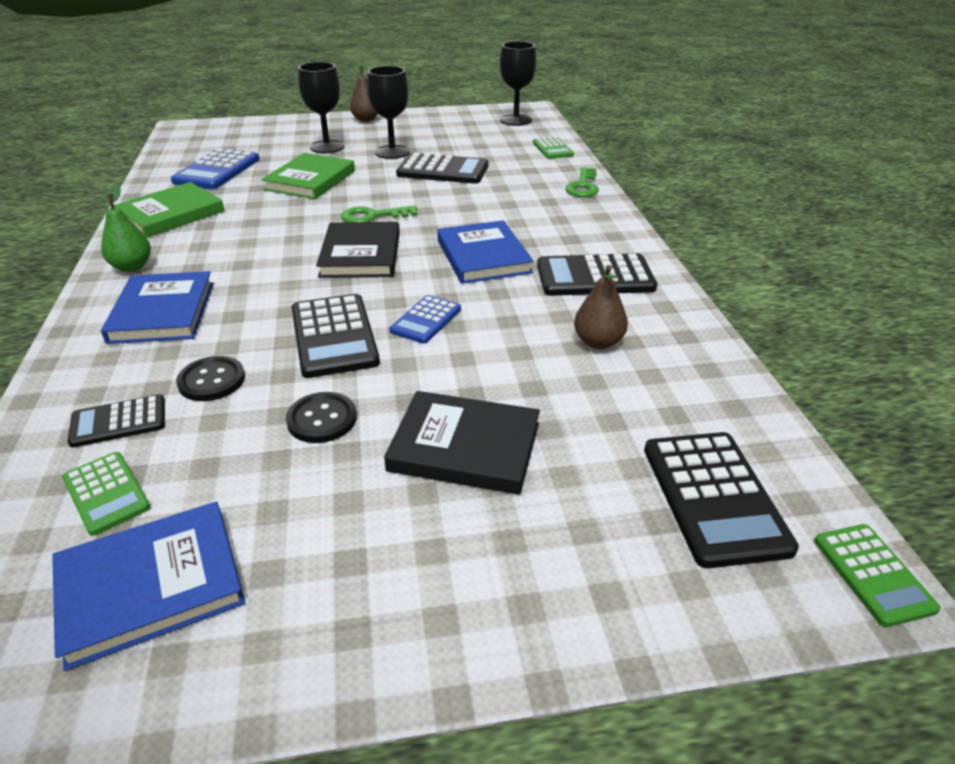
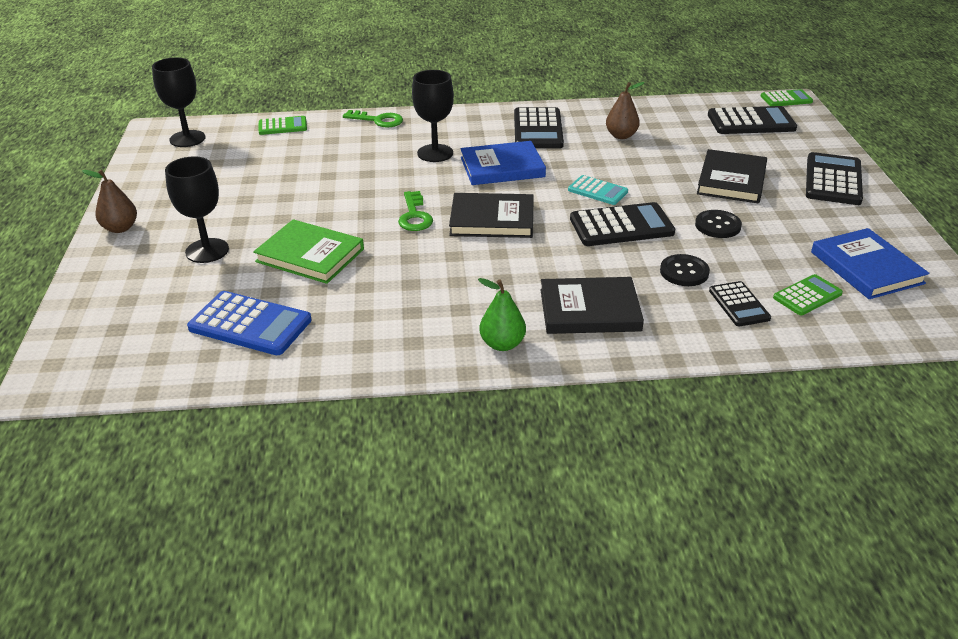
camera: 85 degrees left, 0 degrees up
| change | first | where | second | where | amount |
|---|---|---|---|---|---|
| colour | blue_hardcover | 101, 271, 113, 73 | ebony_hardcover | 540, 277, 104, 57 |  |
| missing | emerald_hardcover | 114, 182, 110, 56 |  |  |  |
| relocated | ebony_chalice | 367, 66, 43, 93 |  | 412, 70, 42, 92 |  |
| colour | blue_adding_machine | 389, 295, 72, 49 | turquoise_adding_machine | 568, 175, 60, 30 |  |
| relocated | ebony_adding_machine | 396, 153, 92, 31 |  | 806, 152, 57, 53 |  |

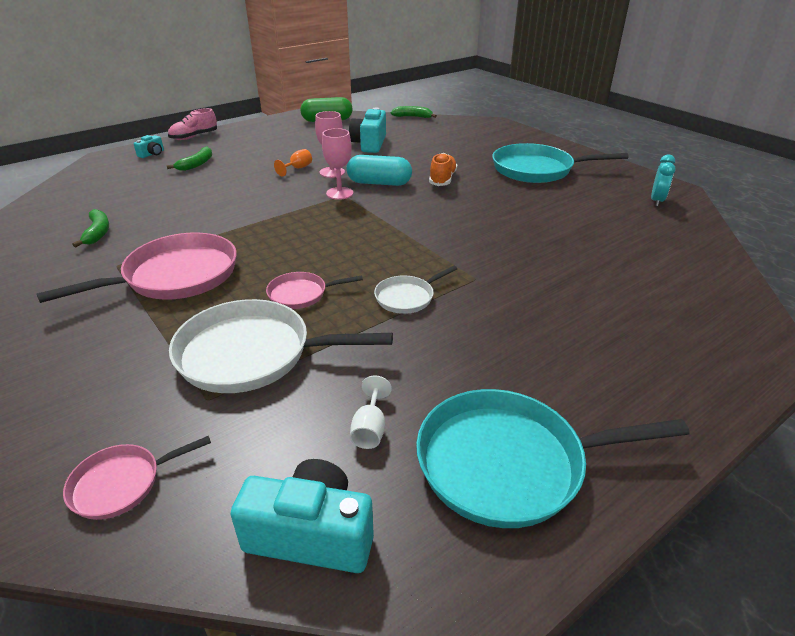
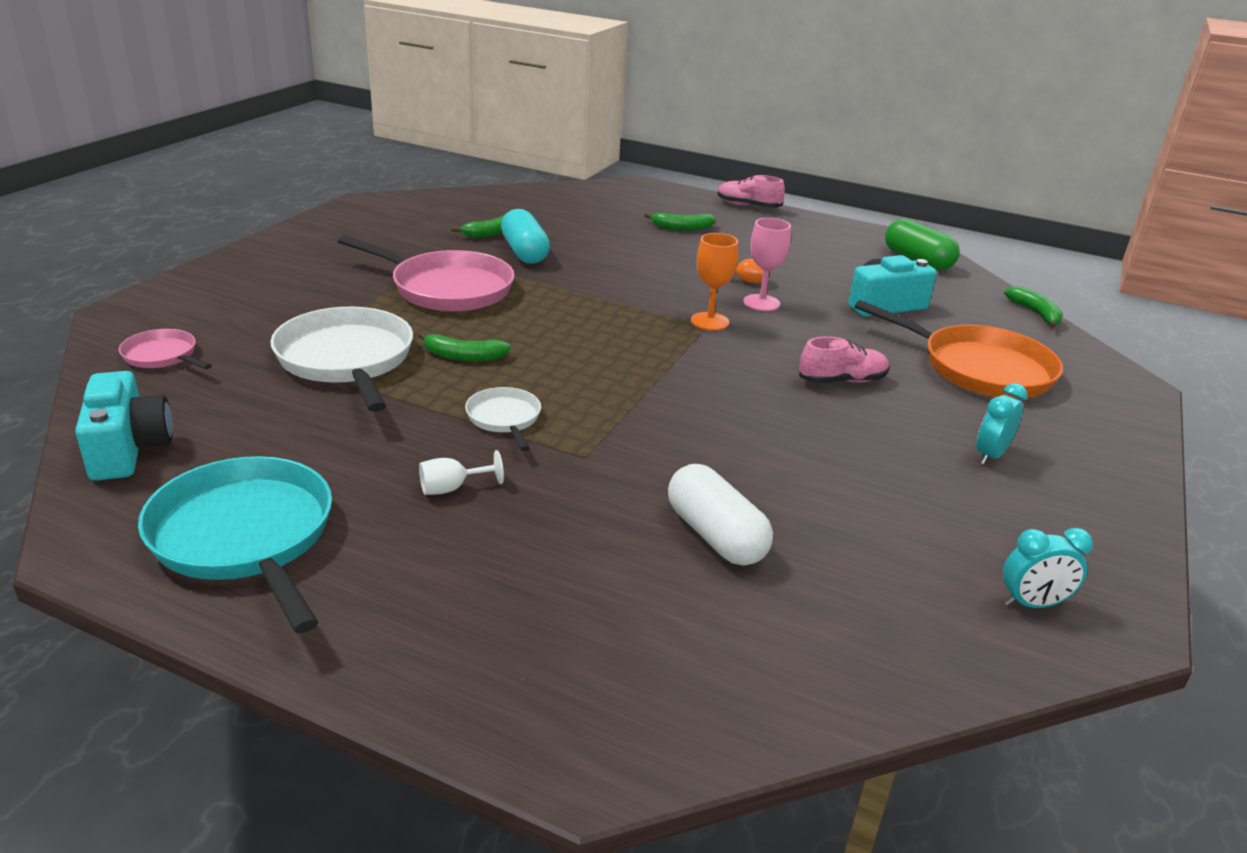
camera: 60 degrees right, 5 degrees down
| change | first | where | second | where | amount |
|---|---|---|---|---|---|
| missing | turquoise_photo_camera | 134, 135, 30, 23 |  |  |  |
| exchanged | rose-pink_frying_pan | 266, 272, 97, 37 | emerald_banana_fruit | 418, 332, 93, 29 |  |
| colour | rose-pink_chalice | 322, 128, 31, 72 | orange_chalice | 691, 233, 47, 97 |  |
| relocated | turquoise_capsule | 346, 155, 66, 31 |  | 501, 209, 49, 55 |  |
| relocated | white_chalice | 350, 375, 42, 74 |  | 419, 450, 85, 45 |  |
| spun | white_frying_pan | 374, 266, 83, 48 |  | 465, 387, 76, 64 | 45 degrees clockwise |
| colour | orange_lace-up_shoe | 429, 153, 28, 33 | rose-pink_lace-up_shoe | 799, 336, 90, 48 |  |
| exchanged | turquoise_frying_pan | 492, 143, 137, 40 | turquoise_bedside_clock | 976, 383, 51, 82 |  |
| appeared |  |  | white_capsule | 668, 464, 105, 102 |  |
| appeared |  |  | orange_frying_pan | 855, 300, 208, 98 |  |

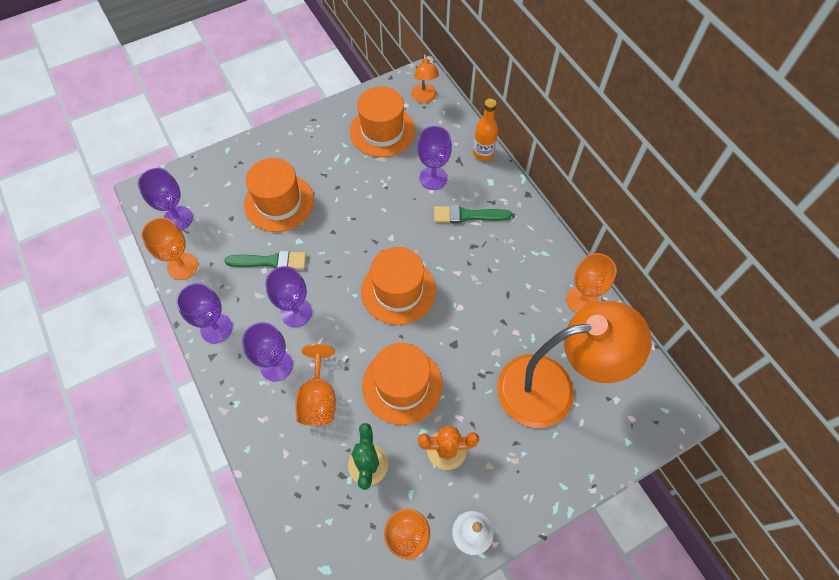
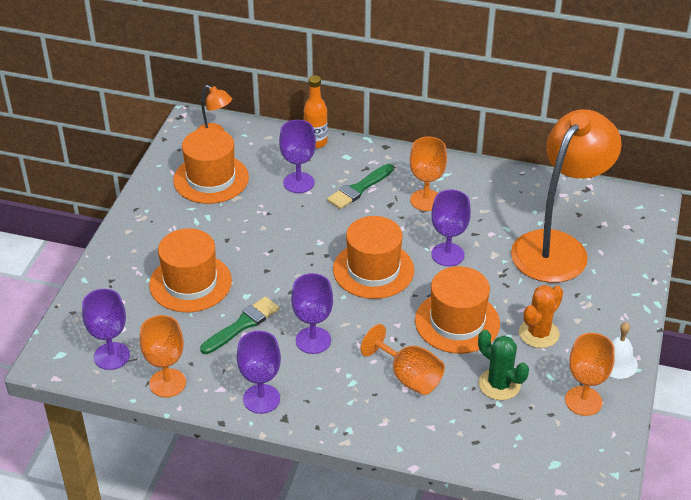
camera: 45 degrees left, 20 degrees down
| change | first | where | second | where | amount |
|---|---|---|---|---|---|
| relocated | purple_chalice | 242, 322, 51, 60 |  | 431, 190, 40, 76 |  |
| relocated | orange_chalice | 566, 253, 51, 60 |  | 410, 137, 37, 74 |  |

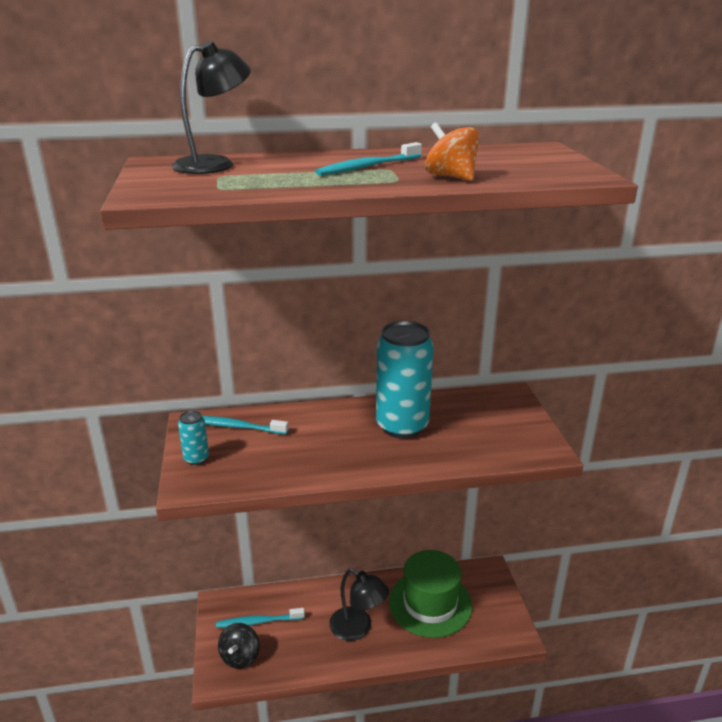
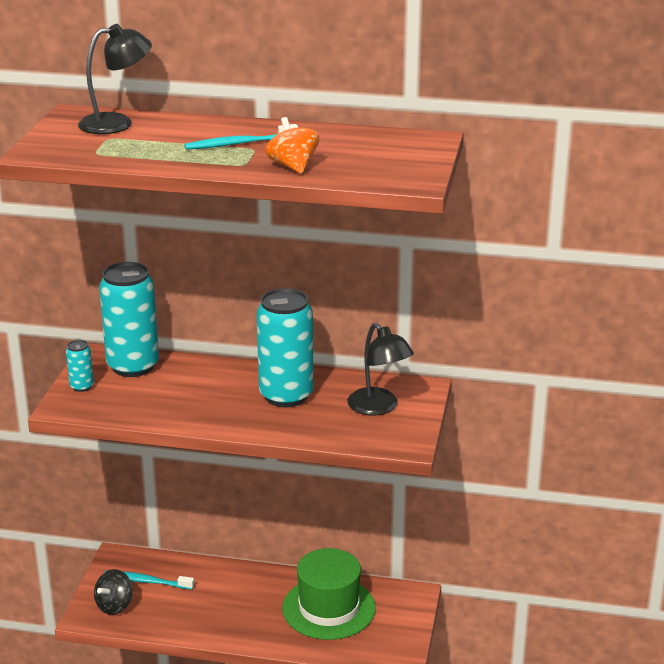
camera: 20 degrees right, 0 degrees up
| change | first | where | second | where | amount |
|---|---|---|---|---|---|
| exchanged | turquoise_toothbrush | 202, 416, 87, 18 | turquoise_tin | 99, 262, 60, 115 |  |
| relocated | ebony_reading_lamp | 329, 569, 60, 72 |  | 347, 323, 67, 93 |  |

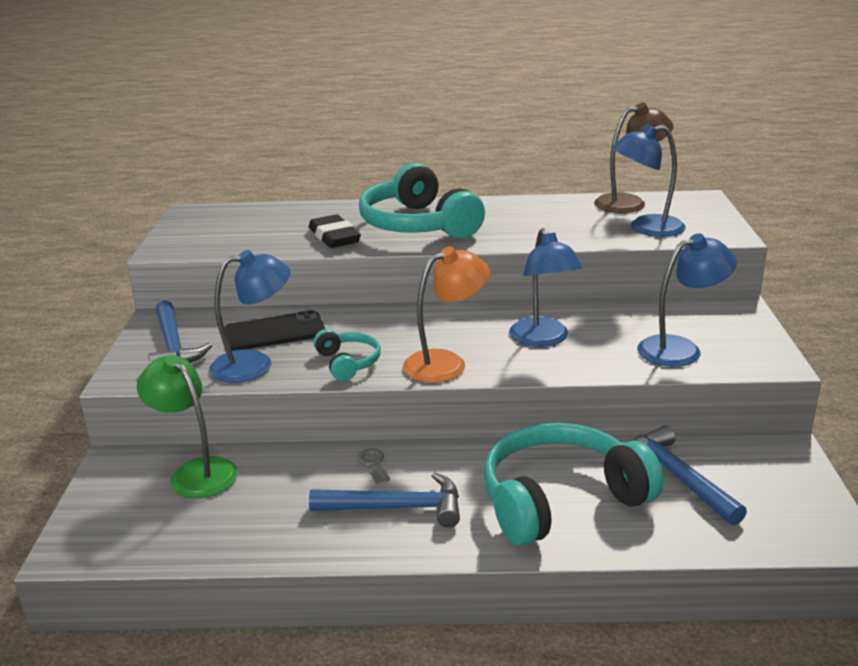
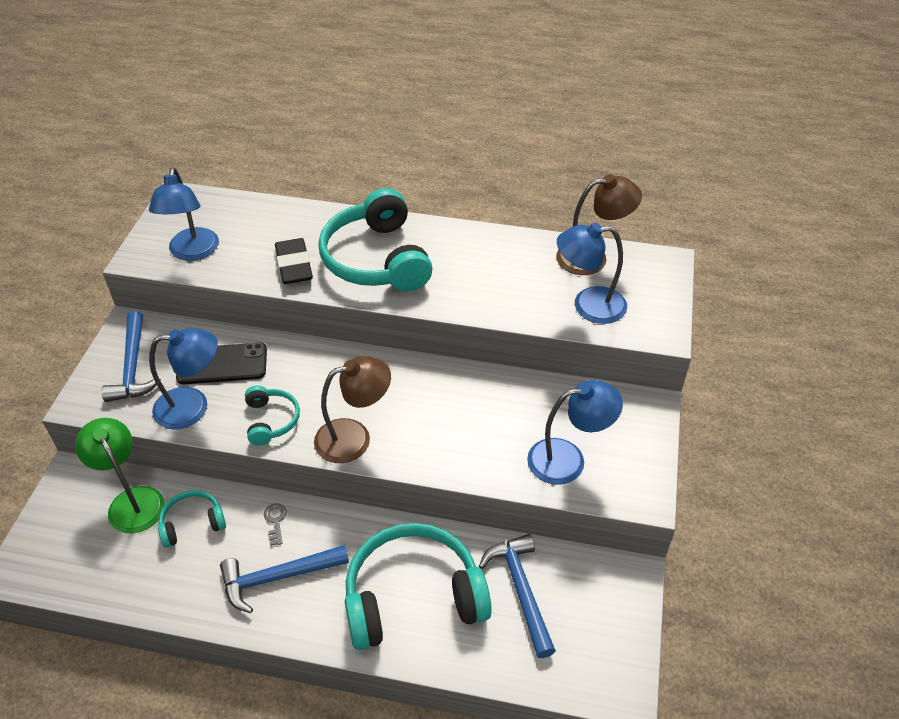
camera: 10 degrees right, 20 degrees up
| change | first | where | second | where | amount |
|---|---|---|---|---|---|
| spun | blue_claw_hammer | 309, 472, 151, 56 |  | 220, 545, 129, 68 | 150 degrees clockwise |
| colour | orange_reading_lamp | 403, 247, 87, 136 | dark_brown_reading_lamp | 314, 356, 77, 107 |  |
| relocated | blue_reading_lamp | 509, 228, 74, 119 |  | 149, 168, 70, 93 |  |
| appeared |  |  | turquoise_headphones | 158, 490, 68, 58 |  |

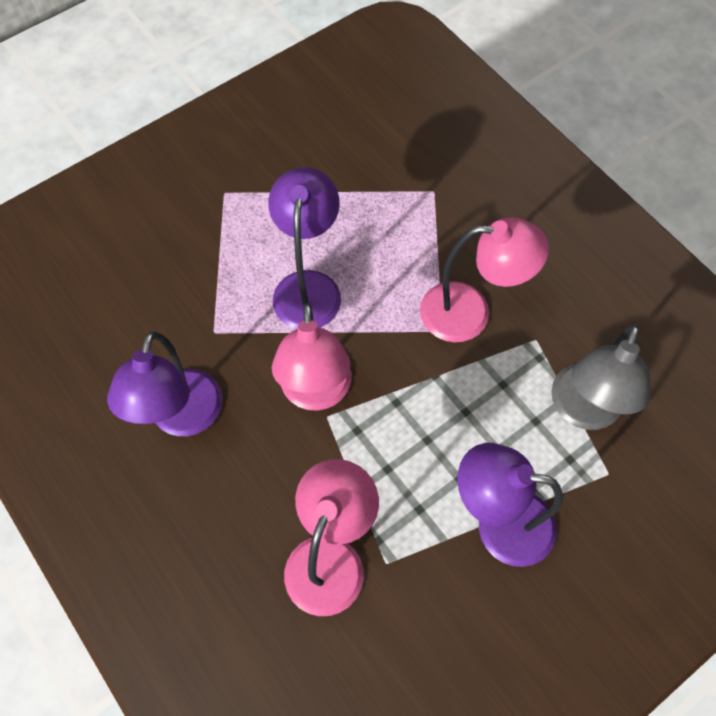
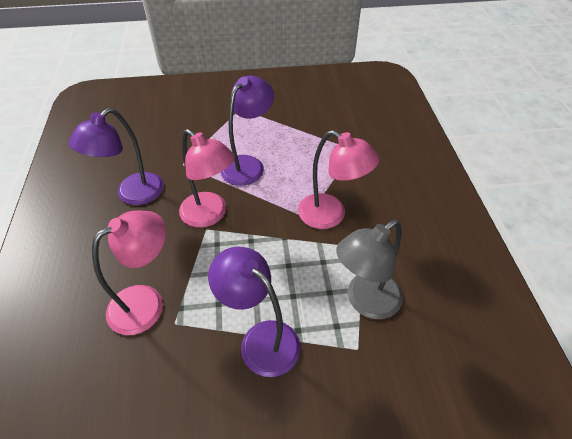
camera: 30 degrees right, 15 degrees down
| change | first | where | second | where | amount |
|---|---|---|---|---|---|
| spun | rose-pink_reading_lamp | 272, 303, 79, 108 |  | 179, 129, 56, 99 | 75 degrees counterclockwise |

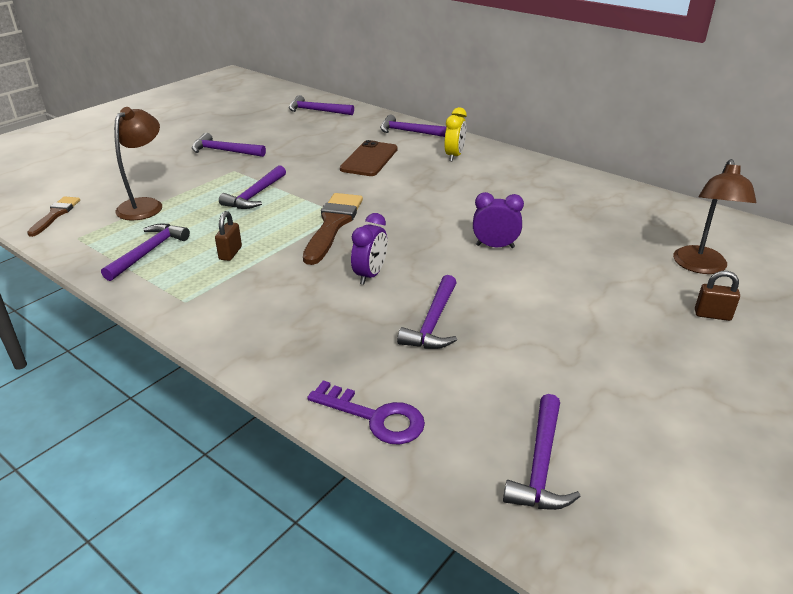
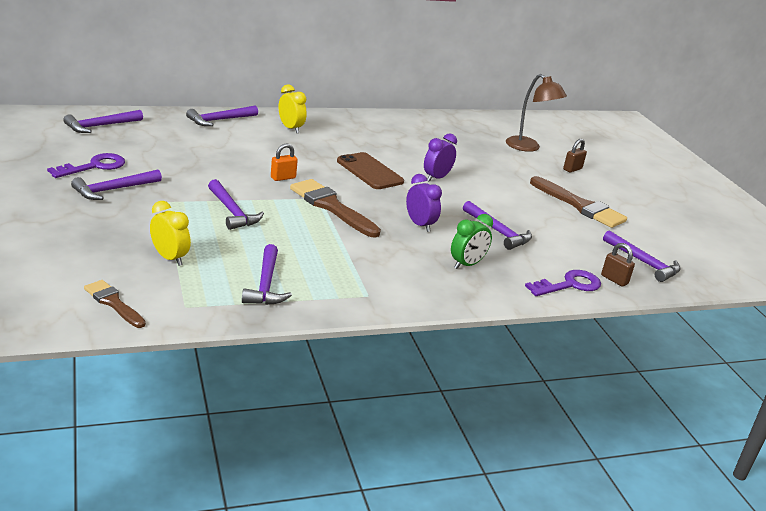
camera: 60 degrees left, 5 degrees down
| change | first | where | second | where | amount |
|---|---|---|---|---|---|
| spun | purple_claw_hammer | 101, 224, 89, 57 |  | 242, 244, 50, 61 | 150 degrees counterclockwise |
| exchanged | dark_brown_reading_lamp | 114, 107, 48, 113 | yellow_bedside_clock | 150, 201, 41, 65 |  |
| relocated | dark_brown_small_lock | 215, 211, 27, 50 |  | 601, 243, 34, 44 |  |
| relocated | dark_brown_smartphone | 340, 140, 58, 36 |  | 337, 152, 67, 37 |  |
| appeared |  |  | purple_latchkey | 47, 153, 78, 25 |  |
| appeared |  |  | orange_small_lock | 271, 144, 27, 37 |  |
| appeared |  |  | emerald_bedside_clock | 451, 214, 42, 55 |  |
| appeared |  |  | dark_brown_paint_brush | 530, 176, 97, 52 |  |

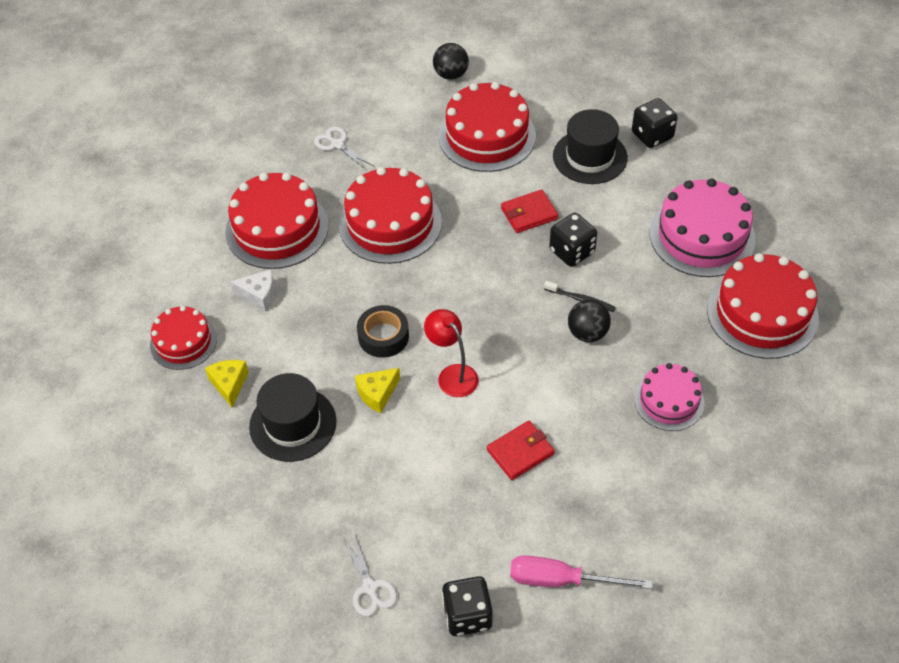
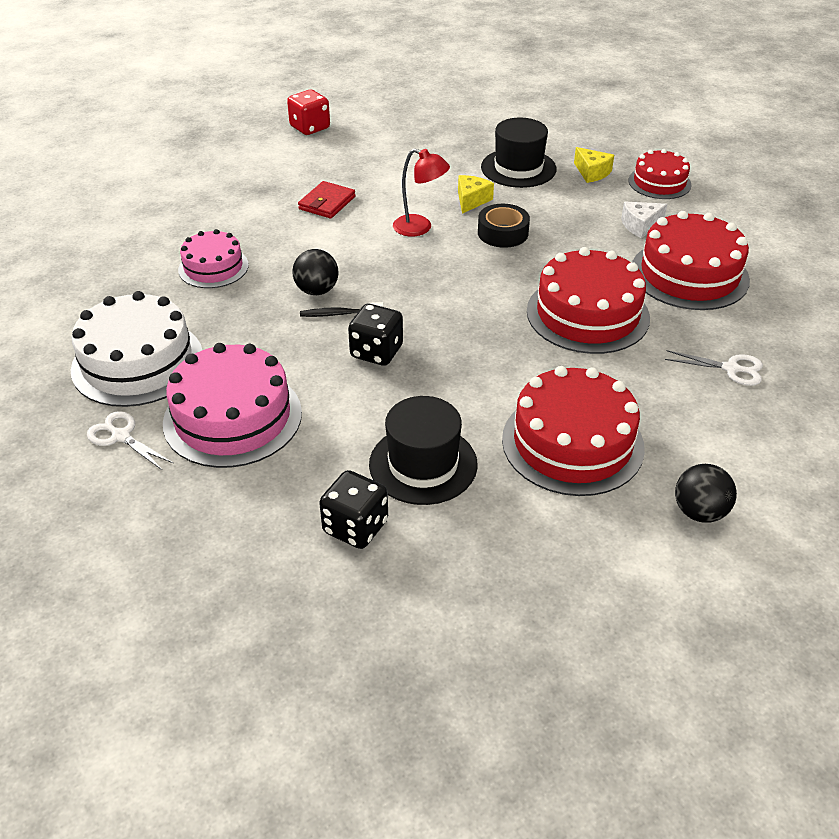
camera: 150 degrees right, 10 degrees down
| change | first | where | second | where | amount |
|---|---|---|---|---|---|
| relocated | white_shears | 342, 533, 55, 83 |  | 87, 411, 86, 59 |  |
| colour | ebony_dice | 442, 576, 51, 60 | crimson_dice | 287, 90, 43, 45 |  |
| missing | crimson_card_wallet | 501, 189, 57, 44 |  |  |  |
| missing | rose-pink_hand_screwdriver | 510, 555, 143, 34 |  |  |  |
| colour | crimson_layer_cake | 707, 253, 112, 106 | white_layer_cake | 71, 291, 131, 116 |  |

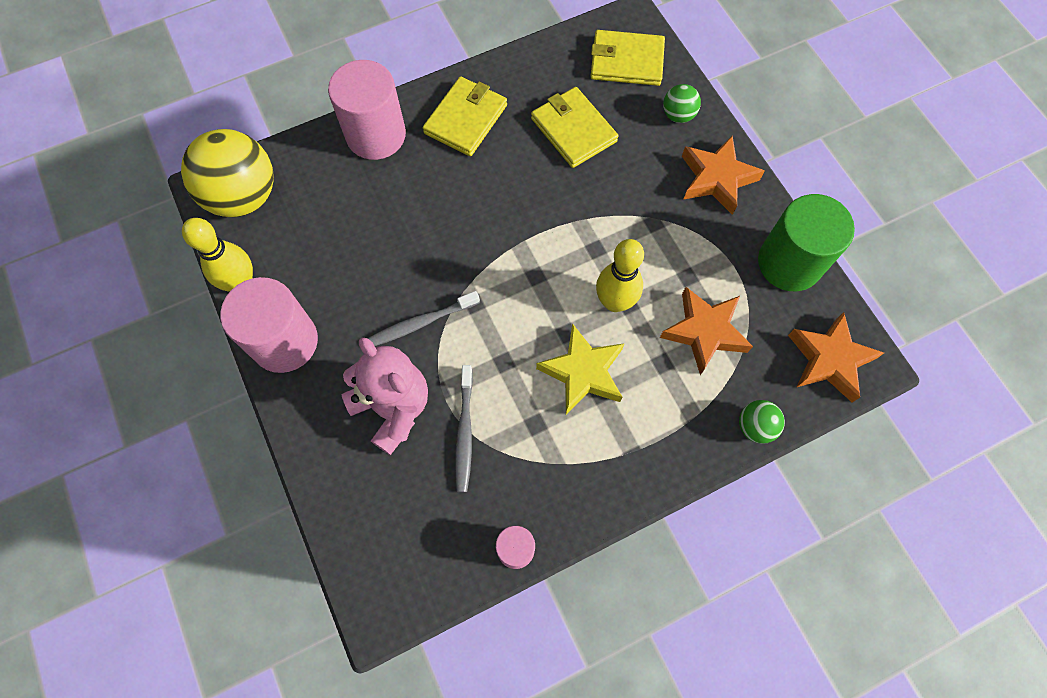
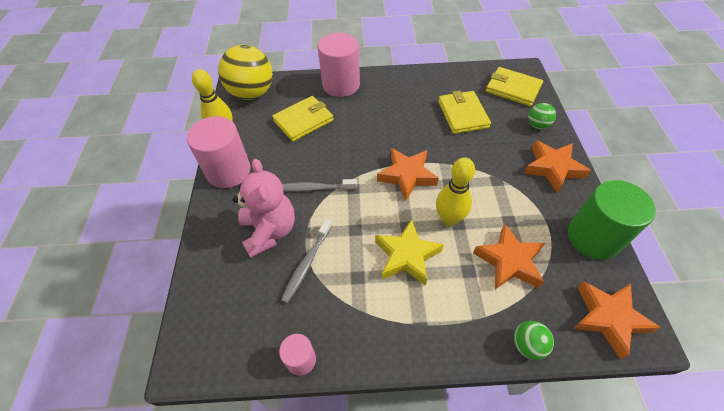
camera: 25 degrees right, 15 degrees down
| change | first | where | second | where | amount |
|---|---|---|---|---|---|
| relocated | yellow_card_wallet | 423, 76, 84, 80 |  | 272, 96, 62, 46 |  |
| appeared |  |  | orange_five-pointed_star | 377, 148, 62, 53 |  |

